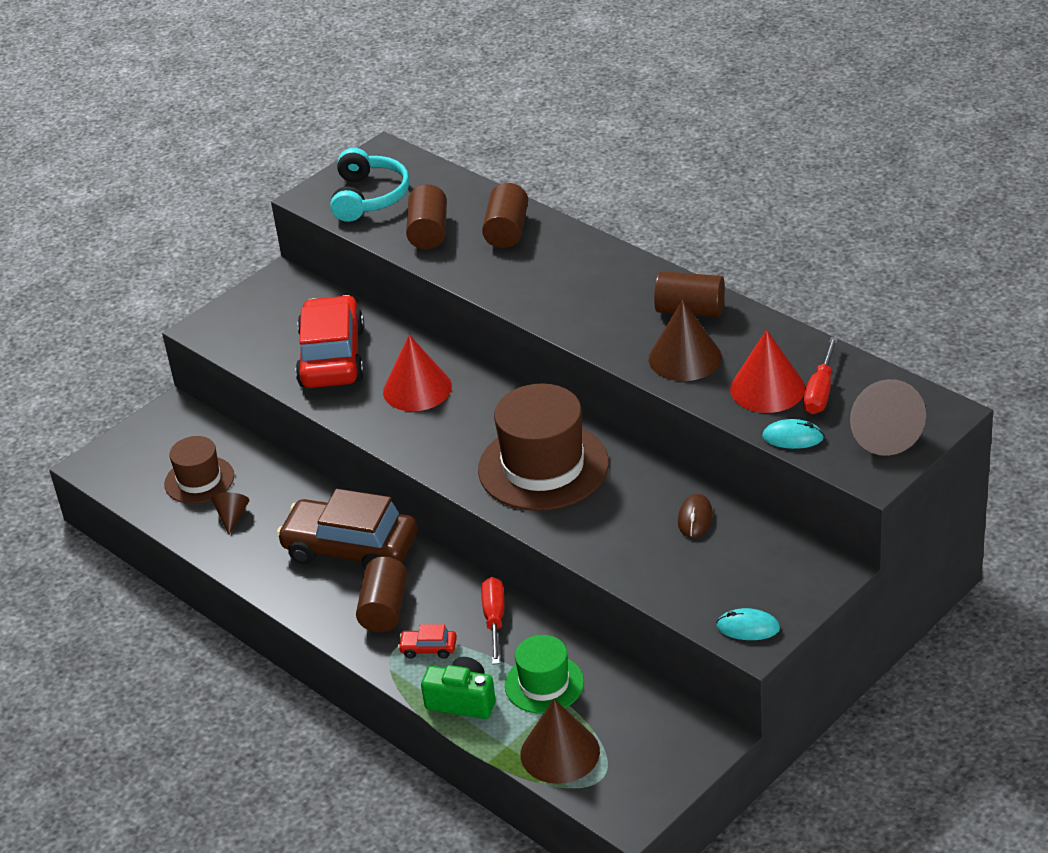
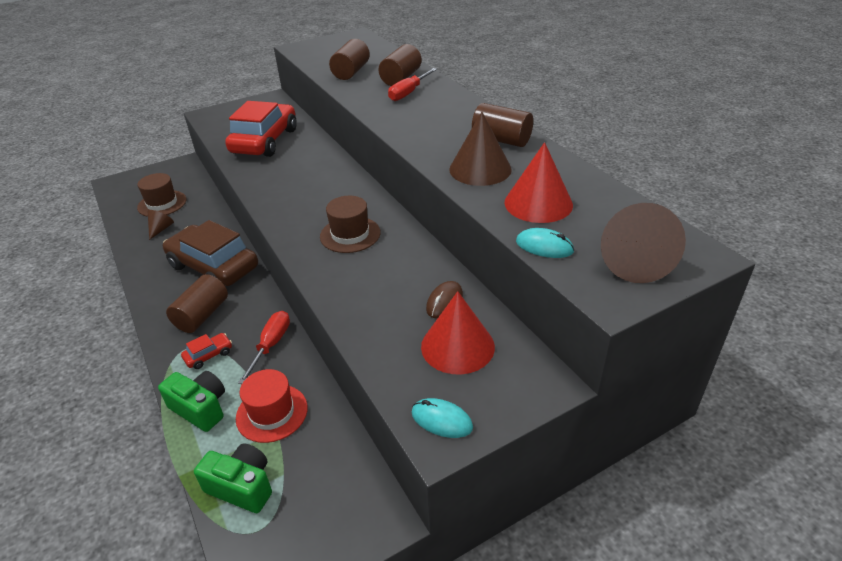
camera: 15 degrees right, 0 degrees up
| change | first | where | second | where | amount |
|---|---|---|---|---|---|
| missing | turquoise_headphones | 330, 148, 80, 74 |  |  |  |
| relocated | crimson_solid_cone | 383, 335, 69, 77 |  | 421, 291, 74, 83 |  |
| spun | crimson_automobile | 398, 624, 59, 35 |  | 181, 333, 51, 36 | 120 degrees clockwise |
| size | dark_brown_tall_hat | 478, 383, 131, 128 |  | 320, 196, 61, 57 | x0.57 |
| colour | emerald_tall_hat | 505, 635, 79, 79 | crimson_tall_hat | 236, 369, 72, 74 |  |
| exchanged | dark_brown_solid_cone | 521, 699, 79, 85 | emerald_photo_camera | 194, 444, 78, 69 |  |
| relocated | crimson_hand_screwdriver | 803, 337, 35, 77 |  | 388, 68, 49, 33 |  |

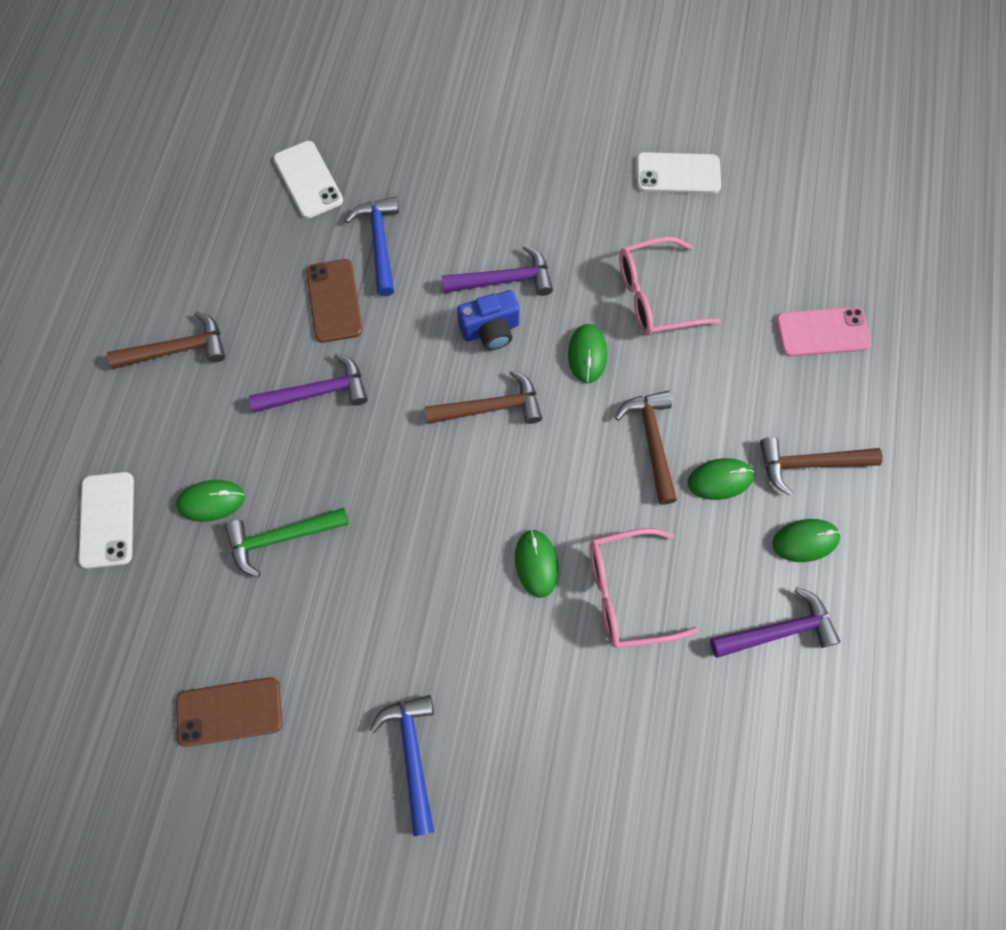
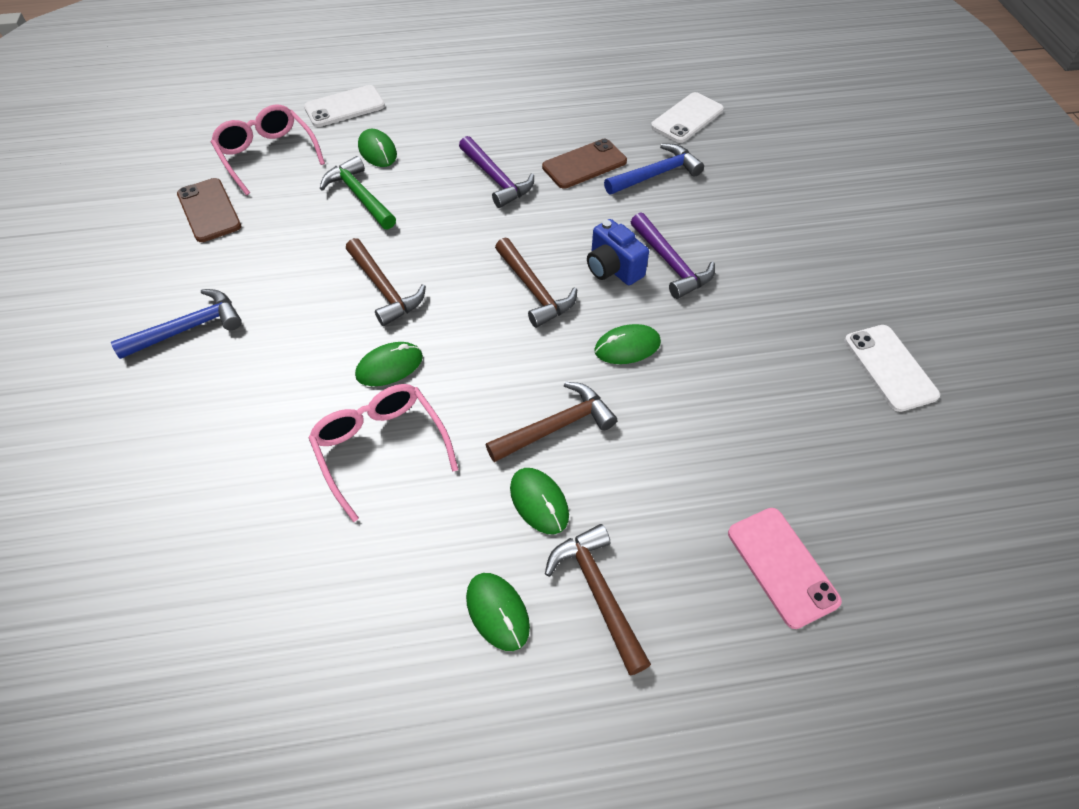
camera: 70 degrees right, 15 degrees down
| change | first | where | second | where | amount |
|---|---|---|---|---|---|
| relocated | dark_brown_claw_hammer | 107, 311, 118, 58 |  | 346, 238, 80, 88 |  |
| relocated | rose-pink_glasses | 619, 237, 102, 98 |  | 211, 104, 114, 91 |  |
| missing | purple_claw_hammer | 710, 587, 130, 71 |  |  |  |

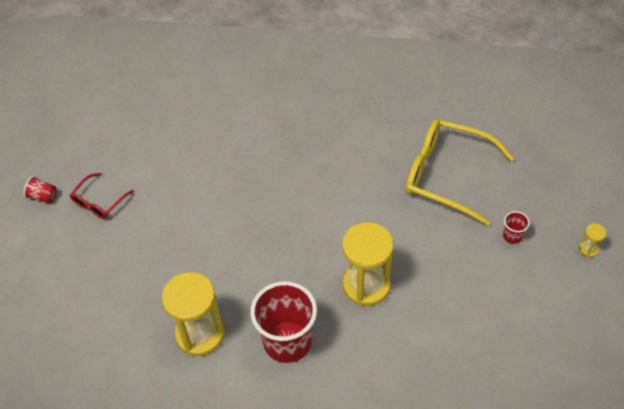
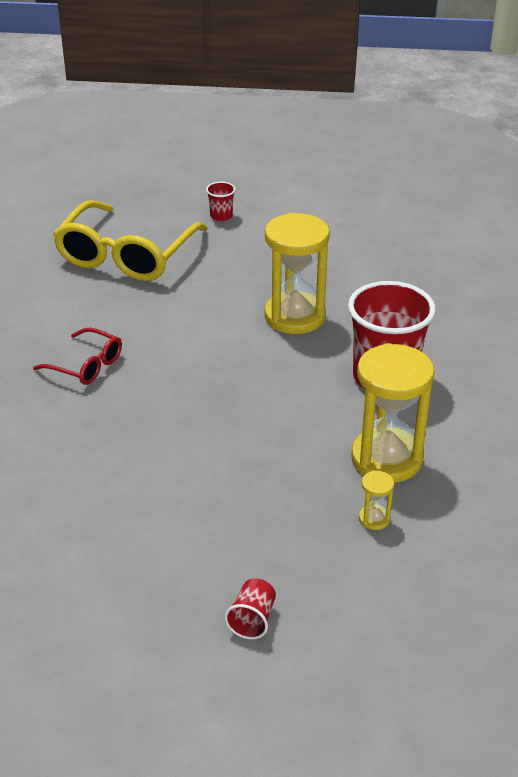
camera: 95 degrees left, 15 degrees down
| change | first | where | second | where | amount |
|---|---|---|---|---|---|
| relocated | crimson_beaker | 24, 176, 33, 27 |  | 224, 578, 52, 61 |  |
| relocated | crimson_glasses | 70, 173, 64, 46 |  | 33, 328, 89, 57 |  |
| relocated | yellow_sand_timer | 579, 223, 28, 34 |  | 359, 471, 35, 59 |  |

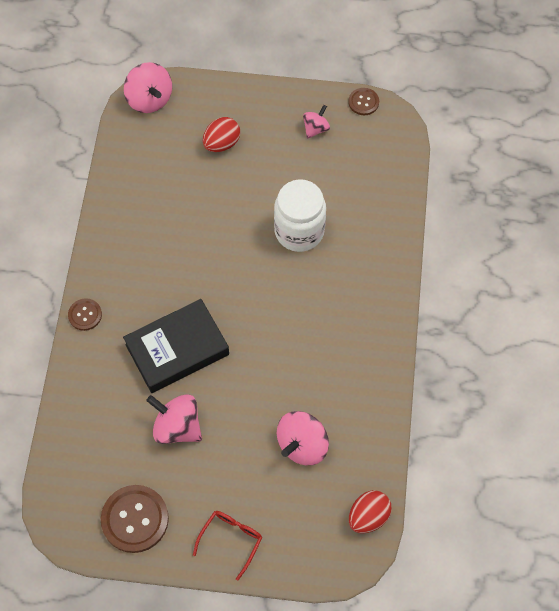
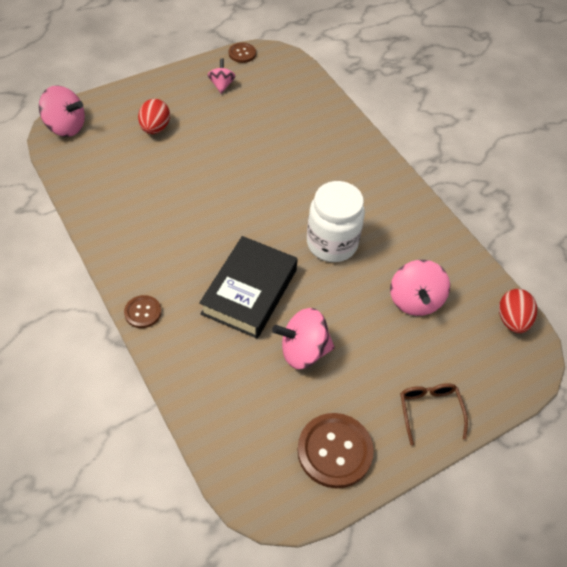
camera: 40 degrees left, 10 degrees down
| change | first | where | second | where | amount |
|---|---|---|---|---|---|
| colour | crimson_glasses | 193, 511, 69, 70 | dark_brown_glasses | 400, 383, 68, 62 |  |
| relocated | white_preserve_jar | 274, 179, 52, 73 |  | 307, 181, 58, 81 |  |

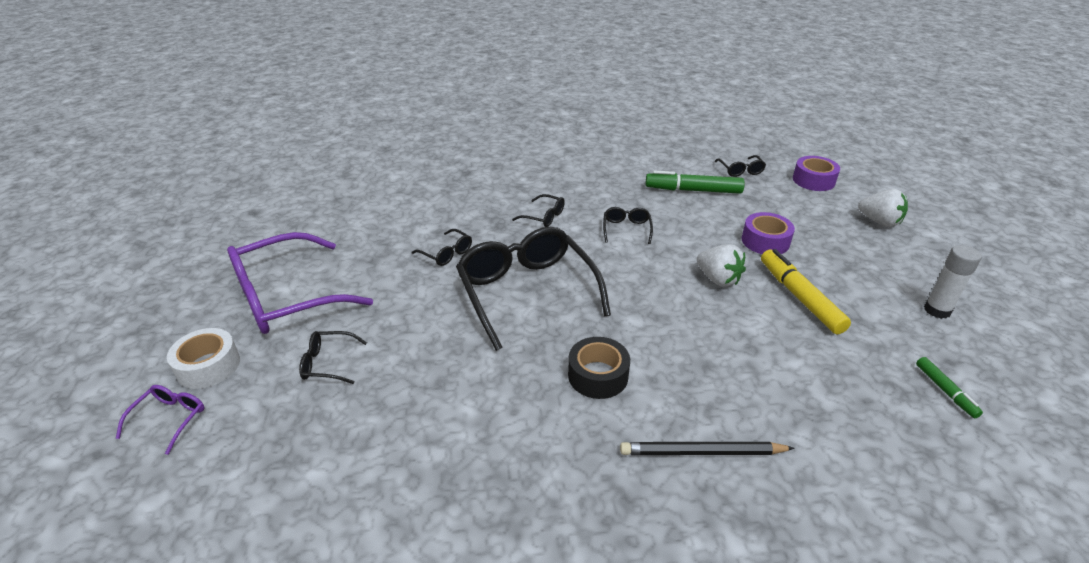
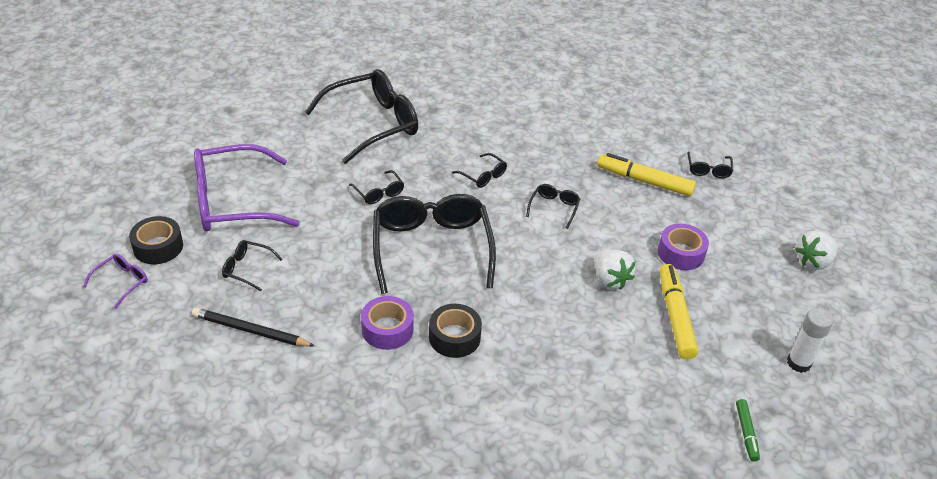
camera: 15 degrees right, 5 degrees up
| change | first | where | second | where | amount |
|---|---|---|---|---|---|
| colour | white_tape | 167, 328, 73, 61 | ebony_tape | 129, 216, 54, 48 |  |
| relocated | ebony_lead_pencil | 620, 442, 175, 13 |  | 192, 308, 123, 39 |  |
| colour | emerald_marker | 646, 171, 99, 23 | yellow_marker | 597, 153, 99, 44 |  |
| relocated | purple_tape | 793, 156, 47, 35 |  | 361, 296, 53, 54 |  |
| spun | white_toy_strawberry | 858, 189, 50, 38 |  | 795, 230, 43, 40 | 90 degrees clockwise |
| appeared |  |  | ebony_glasses | 305, 69, 113, 95 |  |

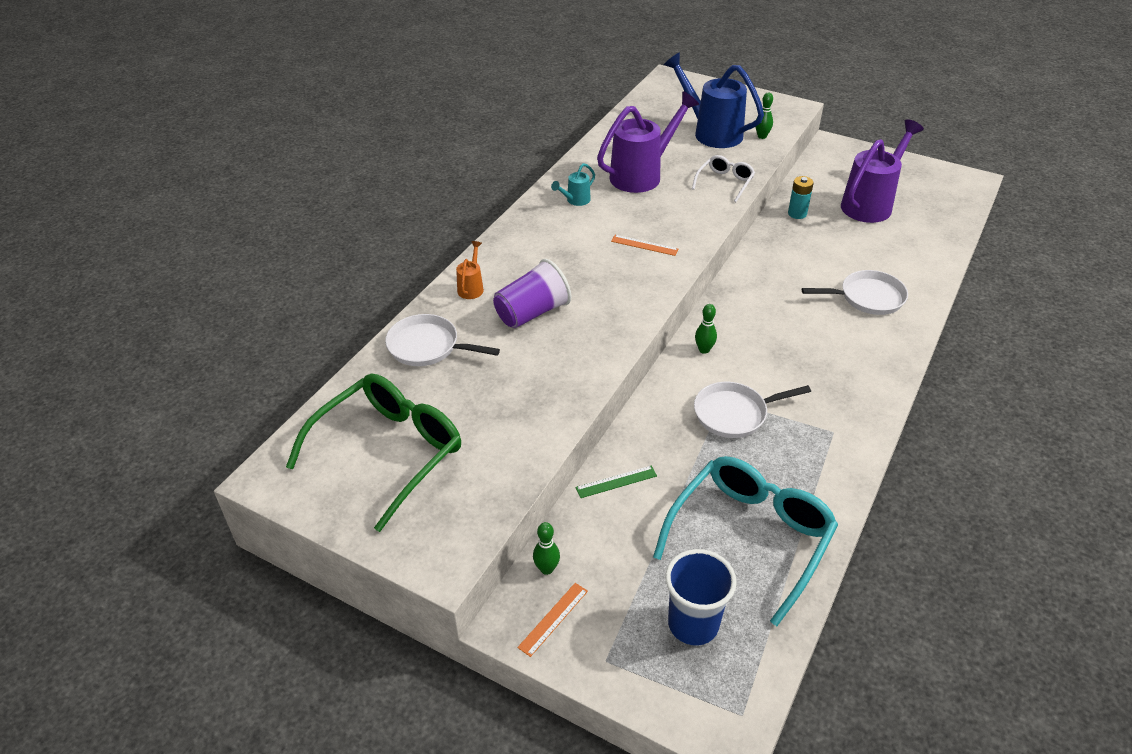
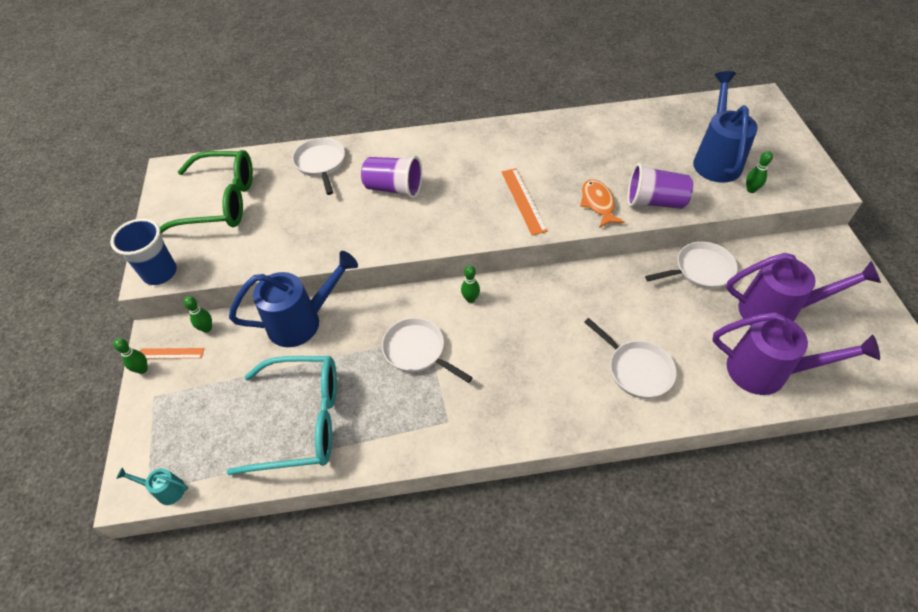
camera: 55 degrees right, 10 degrees up
| change | first | where | second | where | amount |
|---|---|---|---|---|---|
| missing | orange_watering_can | 456, 241, 28, 58 |  |  |  |
| relocated | turquoise_watering_can | 551, 163, 44, 43 |  | 116, 468, 72, 37 |  |
| exchanged | emerald_ruler | 576, 466, 81, 32 | blue_watering_can | 229, 251, 129, 96 |  |
| relocated | purple_watering_can | 597, 91, 102, 102 |  | 712, 312, 168, 83 |  |
| size | orange_ruler | 611, 235, 67, 21 |  | 502, 168, 46, 67 | x1.57 |
| relocated | blue_beaker | 665, 549, 72, 97 |  | 110, 218, 67, 67 |  |
| exchanged | white_glasses | 692, 155, 63, 47 | purple_beaker | 628, 163, 65, 46 |  |
| exchanged | turquoise_battery | 788, 176, 26, 43 | white_frying_pan | 645, 241, 93, 48 |  |
| appeared |  |  | emerald_skittle | 113, 338, 35, 36 |  |
| appeared |  |  | orange_fish_figure | 580, 179, 45, 49 |  |

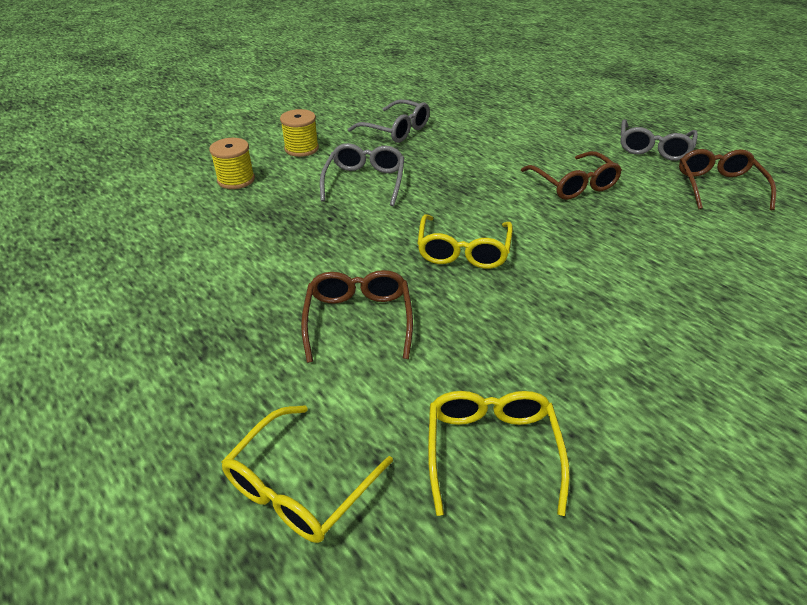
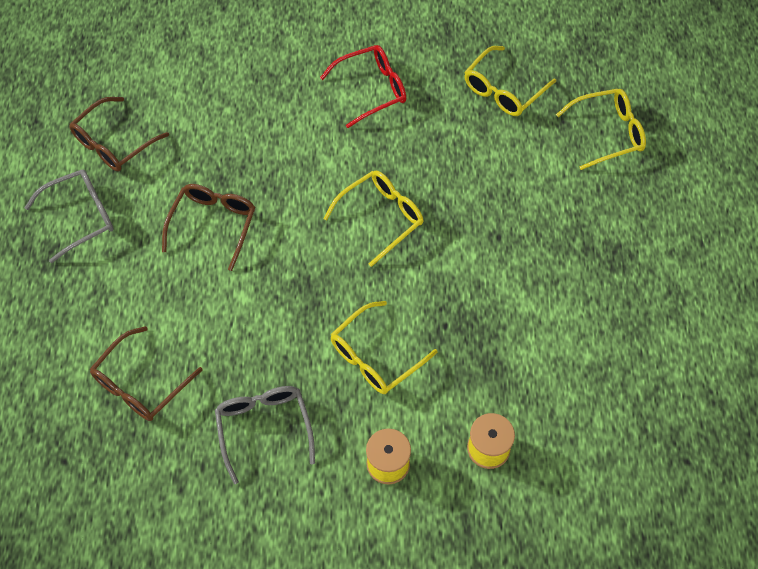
camera: 140 degrees left, 20 degrees up
| change | first | where | second | where | amount |
|---|---|---|---|---|---|
| relocated | dark_brown_glasses | 301, 270, 112, 93 |  | 90, 326, 113, 95 |  |
| colour | gray_glasses | 320, 143, 84, 63 | yellow_glasses | 331, 301, 106, 93 |  |
| appeared |  |  | crimson_glasses | 320, 45, 86, 83 |  |

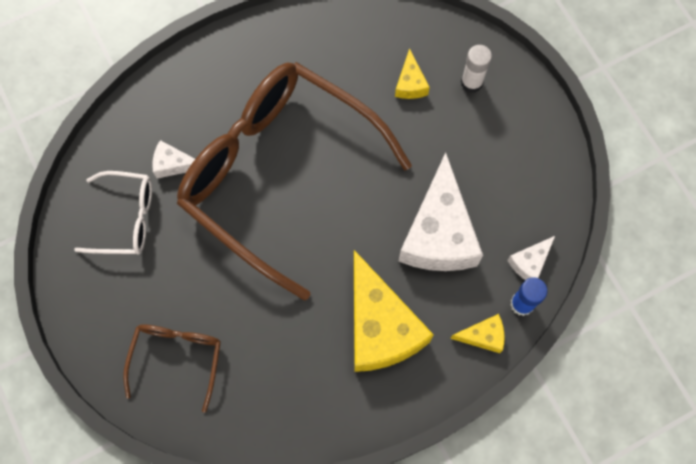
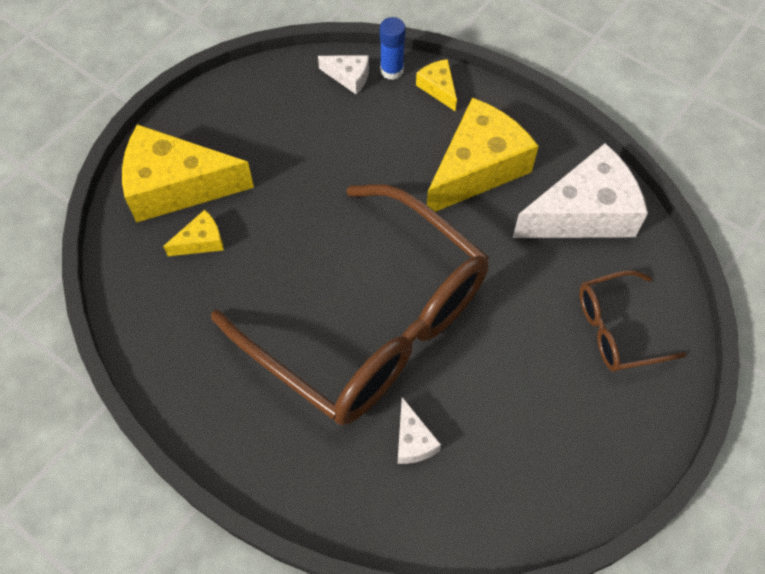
camera: 115 degrees left, 10 degrees down
| change | first | where | second | where | amount |
|---|---|---|---|---|---|
| missing | white_glasses | 74, 171, 78, 84 |  |  |  |
| spun | dark_brown_glasses | 177, 62, 235, 239 |  | 211, 184, 278, 241 | 60 degrees counterclockwise |
| relocated | white_piece_of_cheese | 399, 152, 84, 119 |  | 513, 143, 135, 95 |  |
| exchanged | white_glue | 461, 45, 31, 48 | yellow_piece_of_cheese | 122, 124, 132, 99 |  |

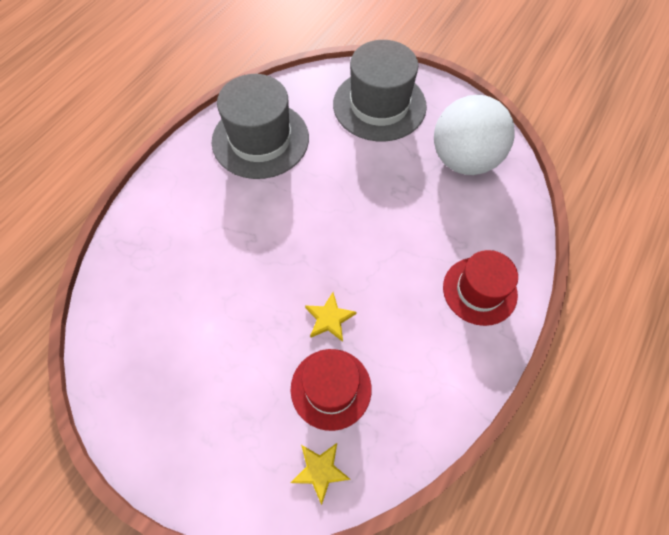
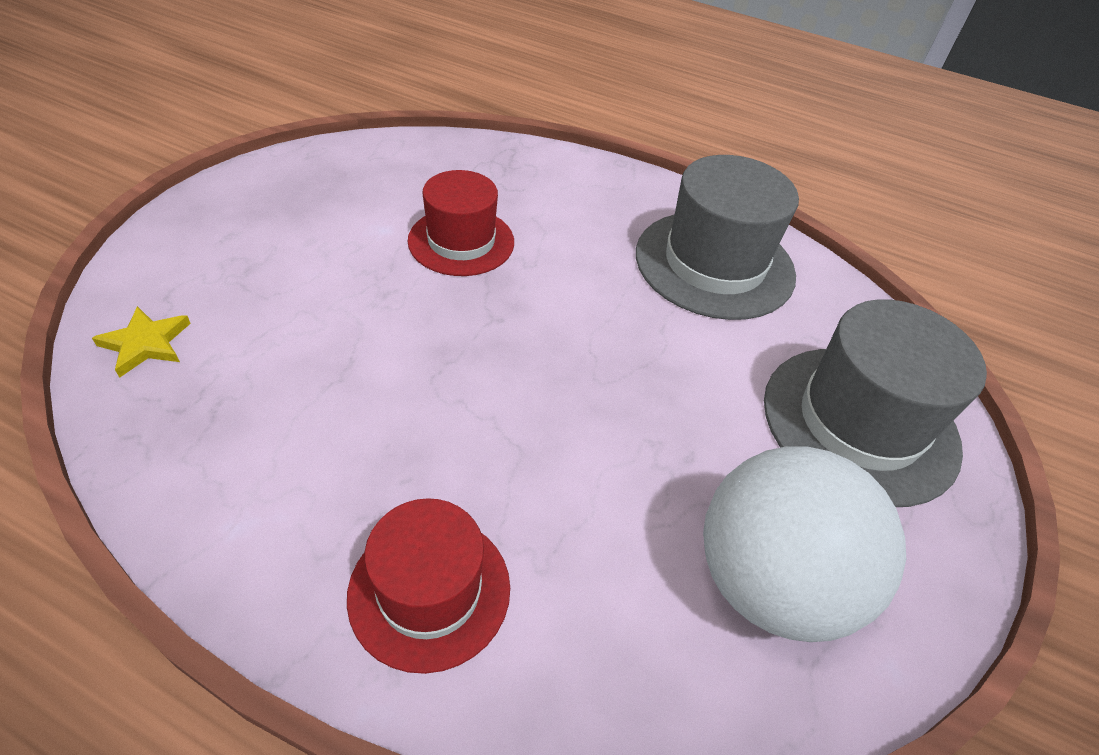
camera: 80 degrees right, 15 degrees down
| change | first | where | second | where | amount |
|---|---|---|---|---|---|
| relocated | crimson_tall_hat | 291, 349, 81, 82 |  | 408, 170, 106, 106 |  |
| missing | yellow_five-pointed_star | 305, 292, 51, 50 |  |  |  |

